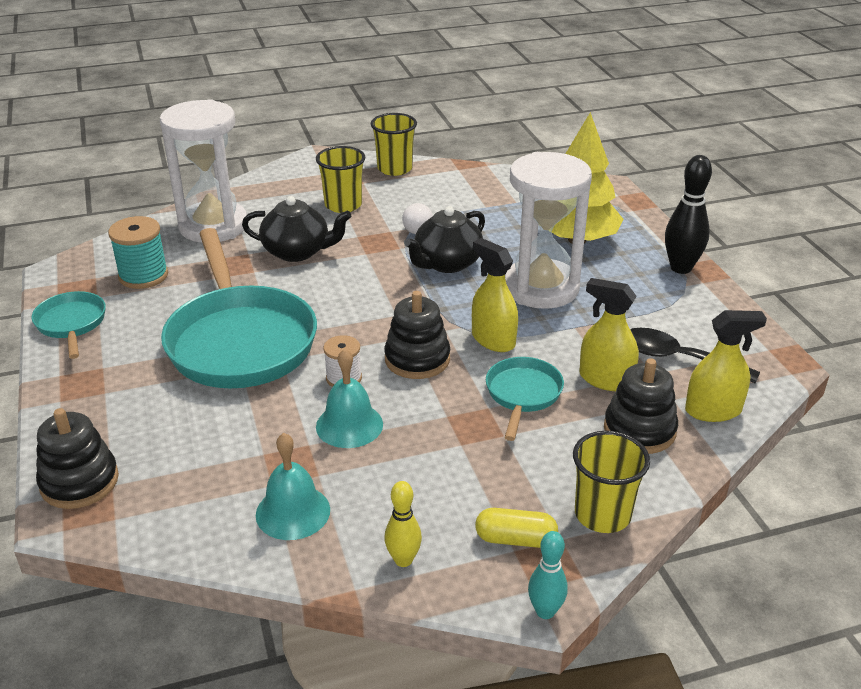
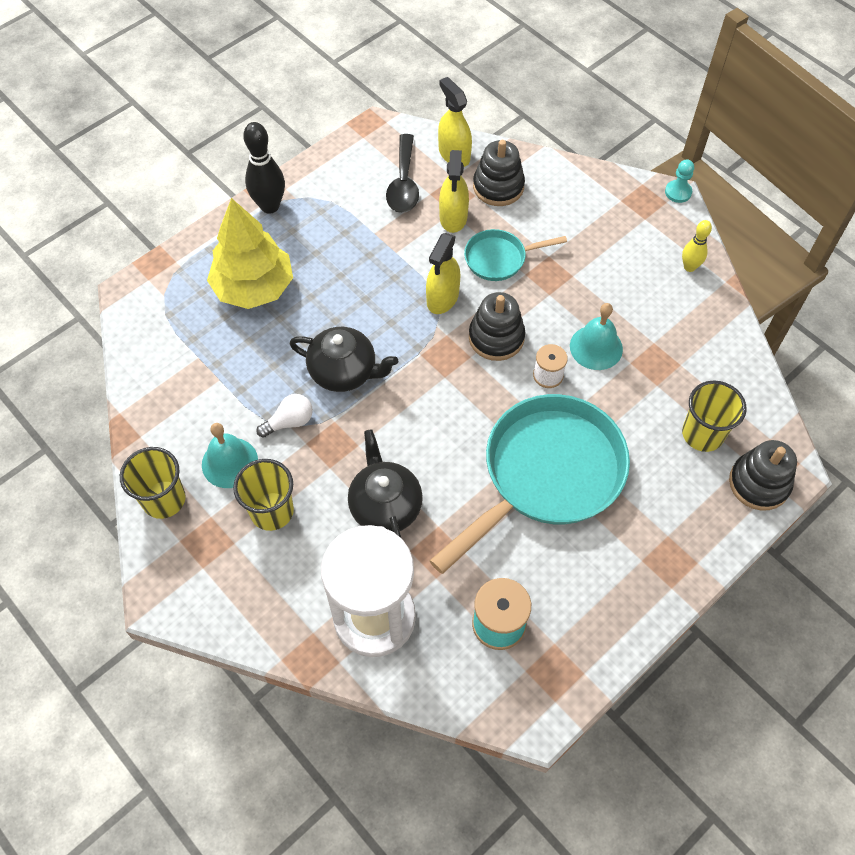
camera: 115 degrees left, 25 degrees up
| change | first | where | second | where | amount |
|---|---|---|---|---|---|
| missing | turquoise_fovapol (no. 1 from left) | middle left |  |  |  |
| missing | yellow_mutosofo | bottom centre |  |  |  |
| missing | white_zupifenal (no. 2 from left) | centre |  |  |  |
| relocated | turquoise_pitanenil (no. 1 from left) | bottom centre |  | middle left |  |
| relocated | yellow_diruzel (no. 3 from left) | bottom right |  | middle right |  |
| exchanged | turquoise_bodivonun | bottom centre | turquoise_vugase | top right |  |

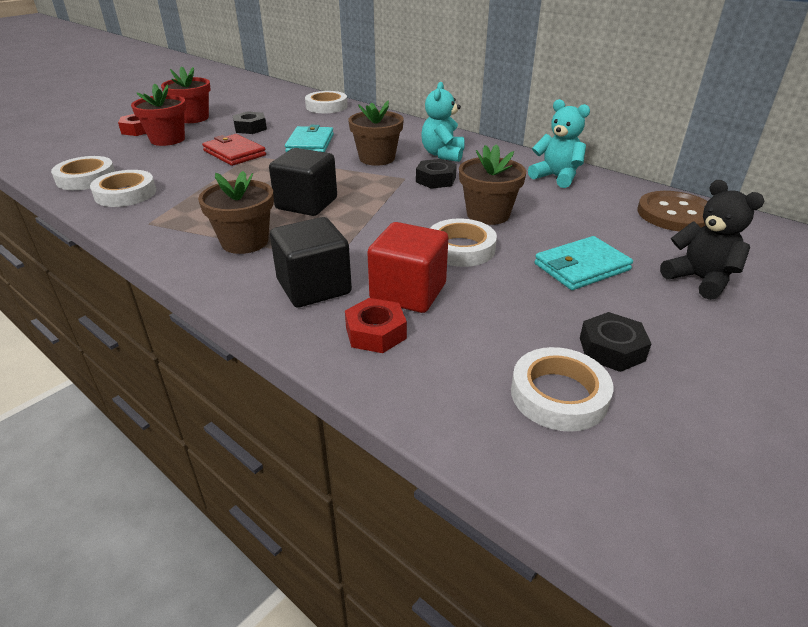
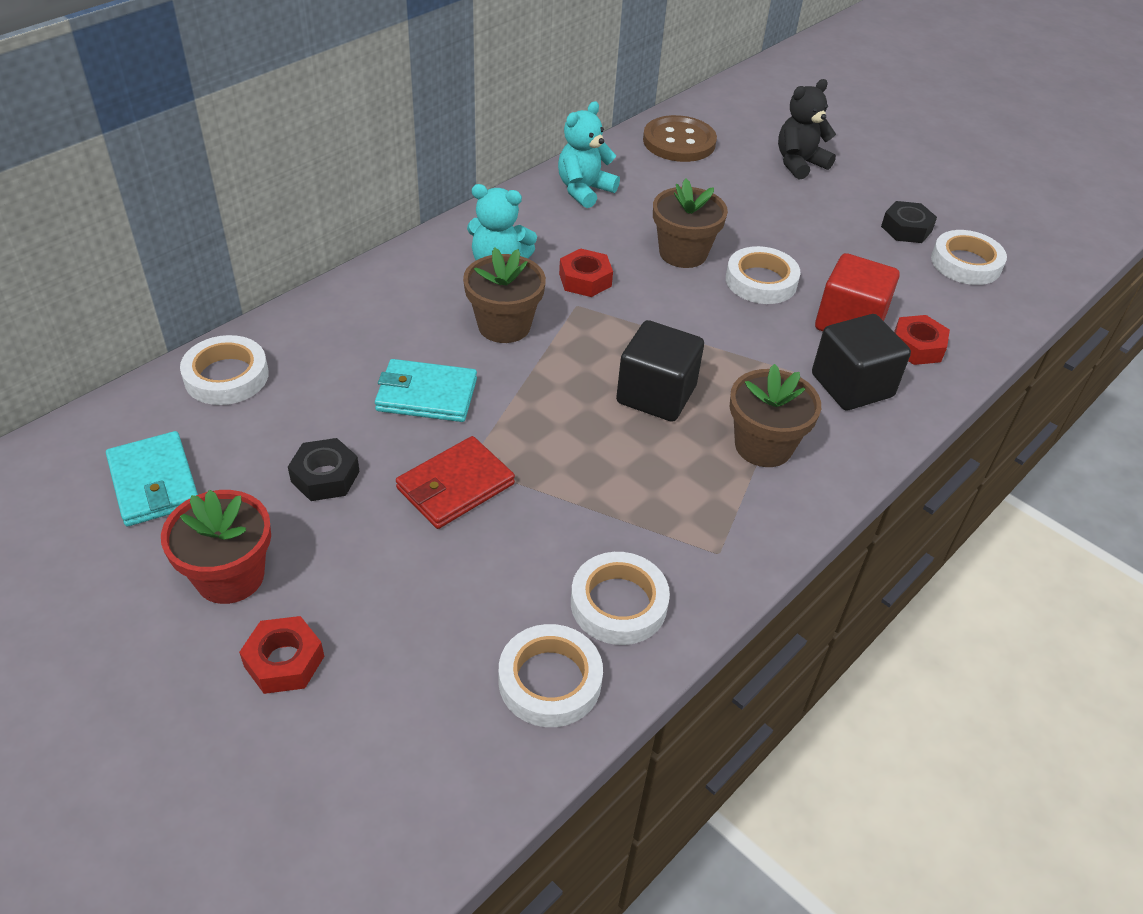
camera: 90 degrees left, 10 degrees up
| change | first | where | second | where | amount |
|---|---|---|---|---|---|
| missing | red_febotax (no. 1 from left) | top left |  |  |  |
| relocated | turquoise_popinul (no. 2 from left in the first image) | middle right | turquoise_popinul (no. 1 from left) | middle left |  |
| colour | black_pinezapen (no. 2 from left) | top centre | red_pinezapen (no. 2 from left) | top centre |  |

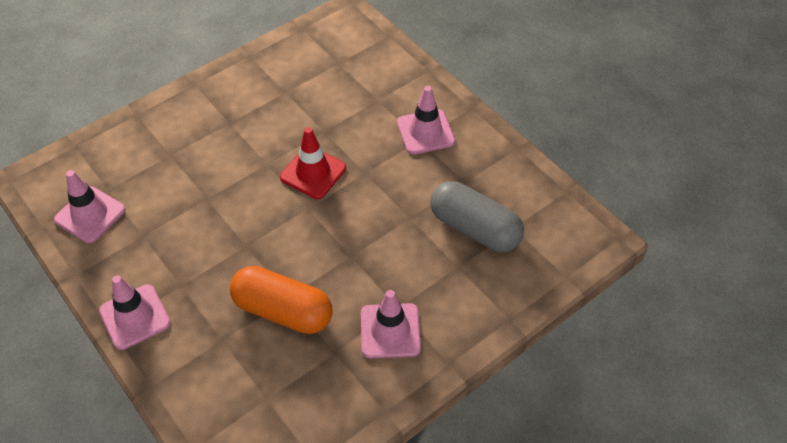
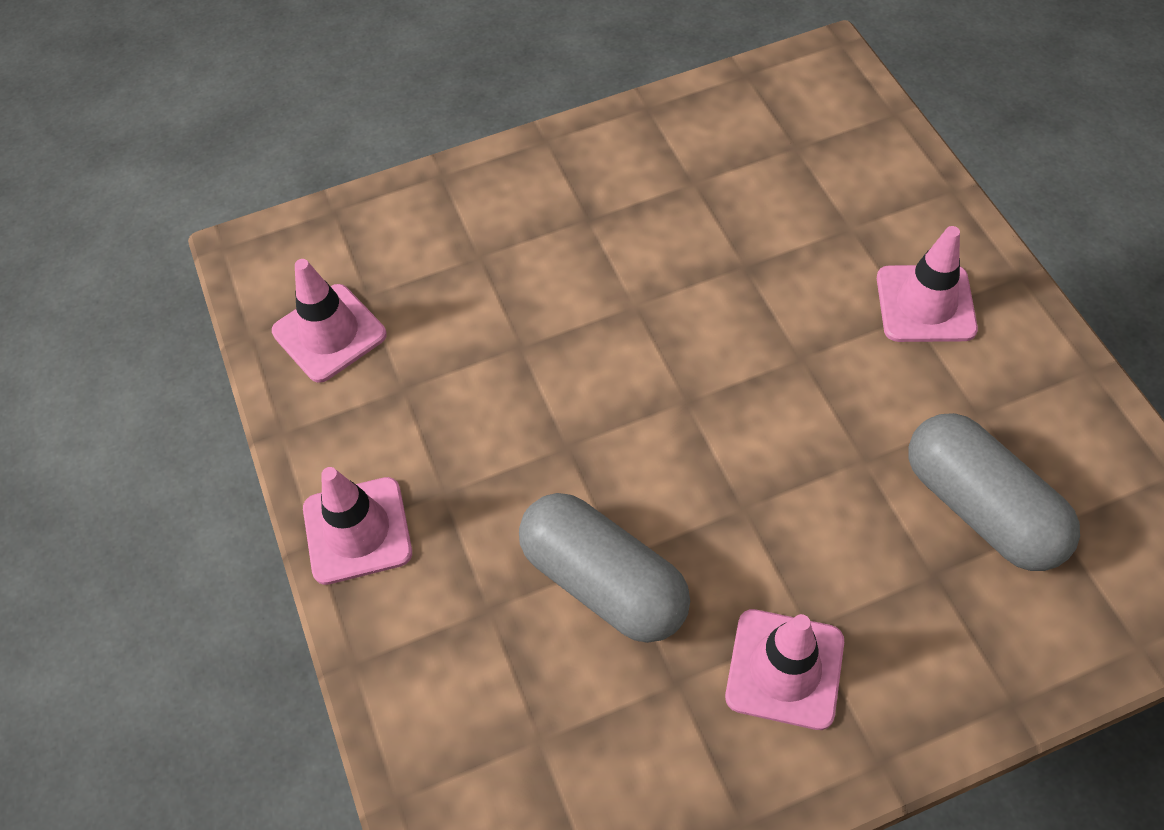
camera: 20 degrees right, 5 degrees up
| change | first | where | second | where | amount |
|---|---|---|---|---|---|
| missing | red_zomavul | centre |  |  |  |
| colour | orange_mutosofo | bottom centre | grey_mutosofo (no. 1 from left) | bottom centre |  |

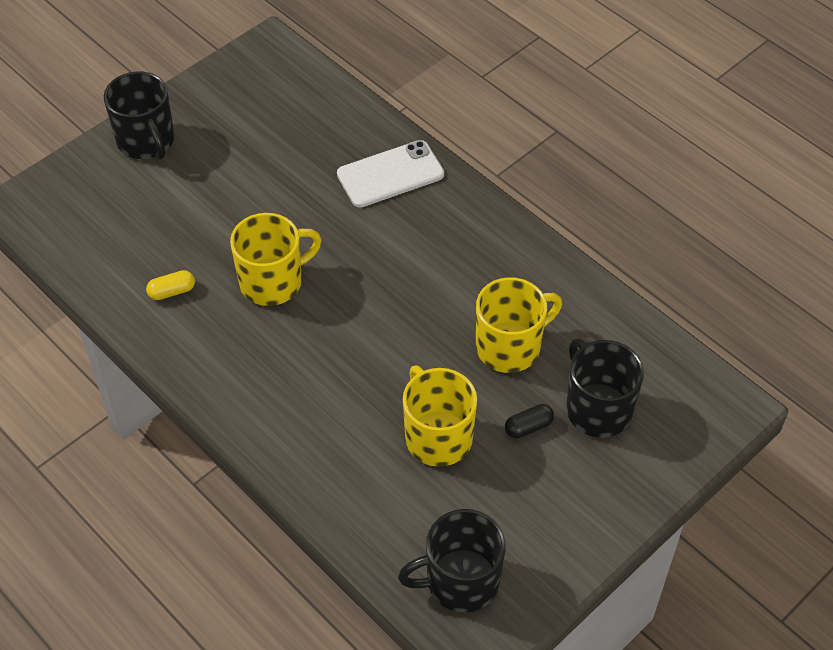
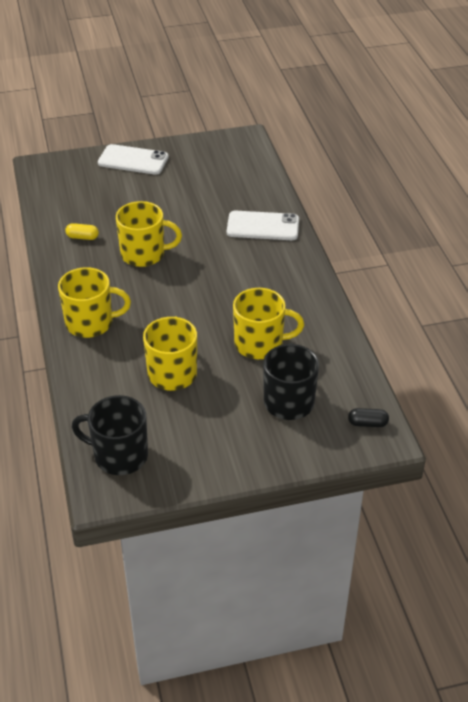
camera: 30 degrees right, 10 degrees down
| change | first | where | second | where | amount |
|---|---|---|---|---|---|
| appeared |  |  | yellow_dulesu (no. 1 from left) | middle left |  |
| relocated | black_mutosofo | centre |  | middle right |  |
| exchanged | black_dulesu (no. 1 from left) | top left | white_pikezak (no. 1 from left) | top left |  |

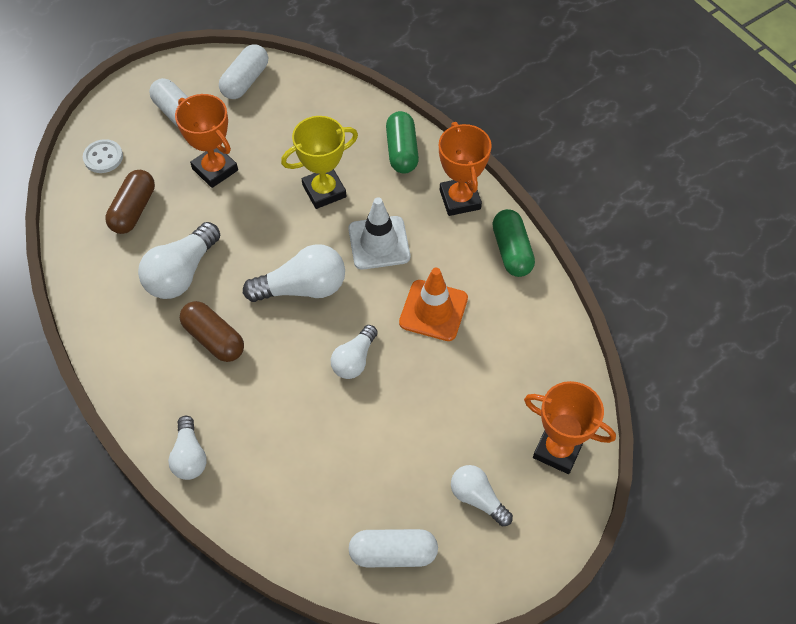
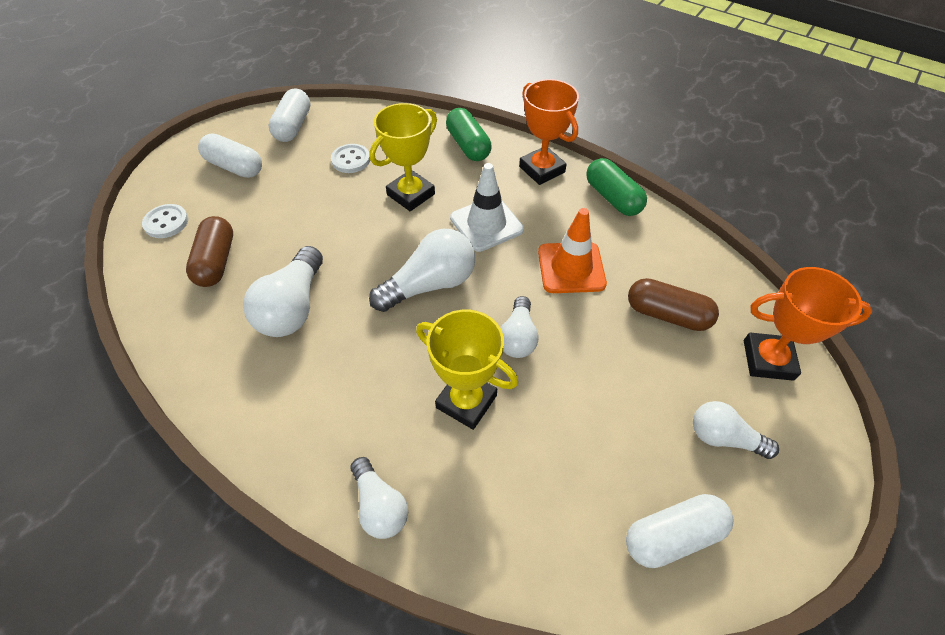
camera: 20 degrees left, 5 degrees down
| change | first | where | second | where | amount |
|---|---|---|---|---|---|
| missing | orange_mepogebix (no. 1 from left) | top left |  |  |  |
| appeared |  |  | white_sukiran (no. 2 from left) | top centre |  |
| appeared |  |  | yellow_mepogebix (no. 2 from left) | centre |  |
| relocated | brown_mutosofo (no. 2 from left) | middle left |  | middle right |  |

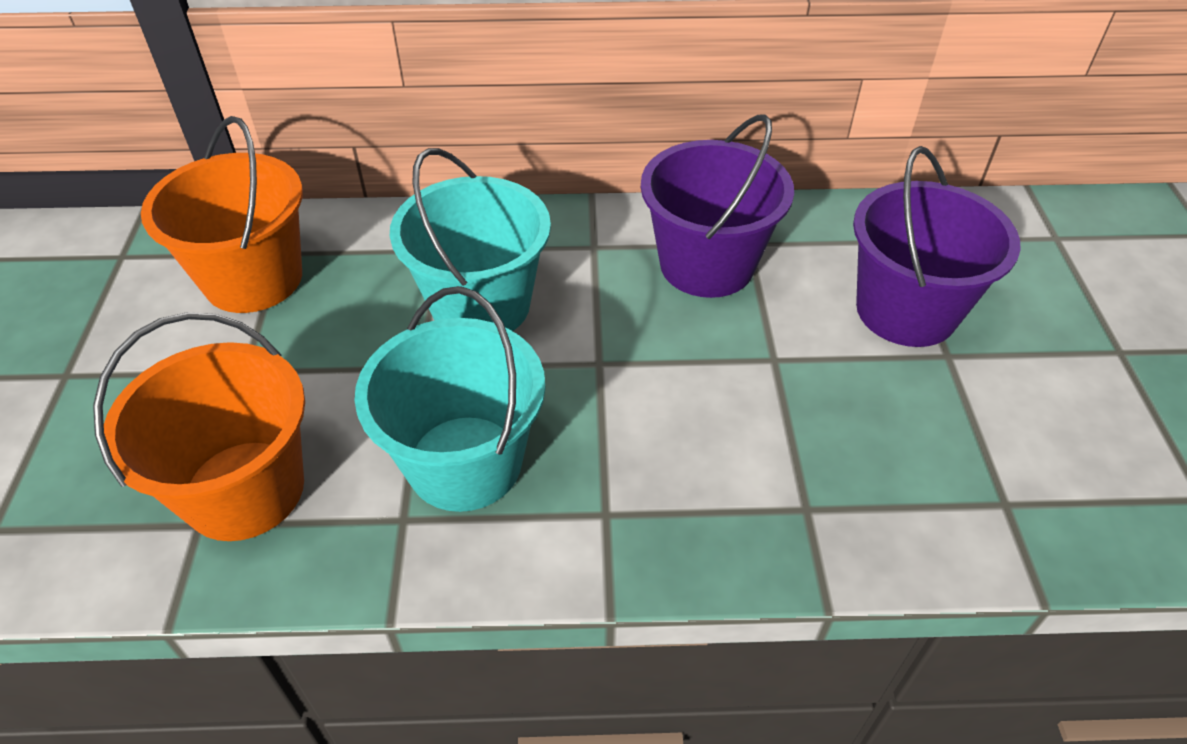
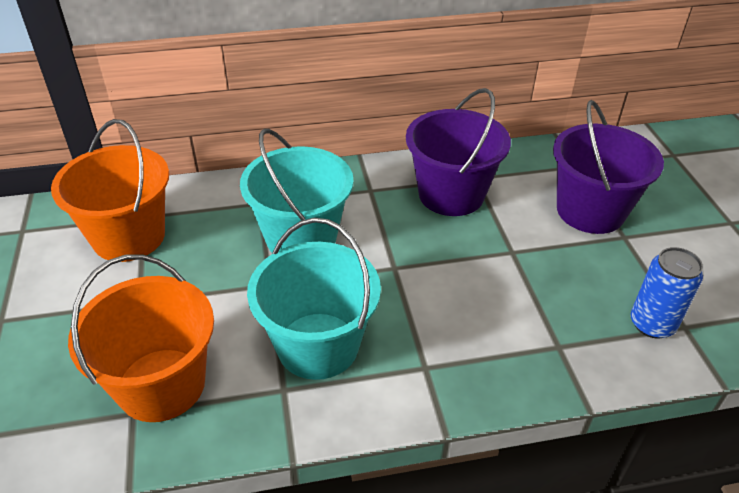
camera: 10 degrees left, 5 degrees down
| change | first | where | second | where | amount |
|---|---|---|---|---|---|
| appeared |  |  | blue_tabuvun | middle right |  |

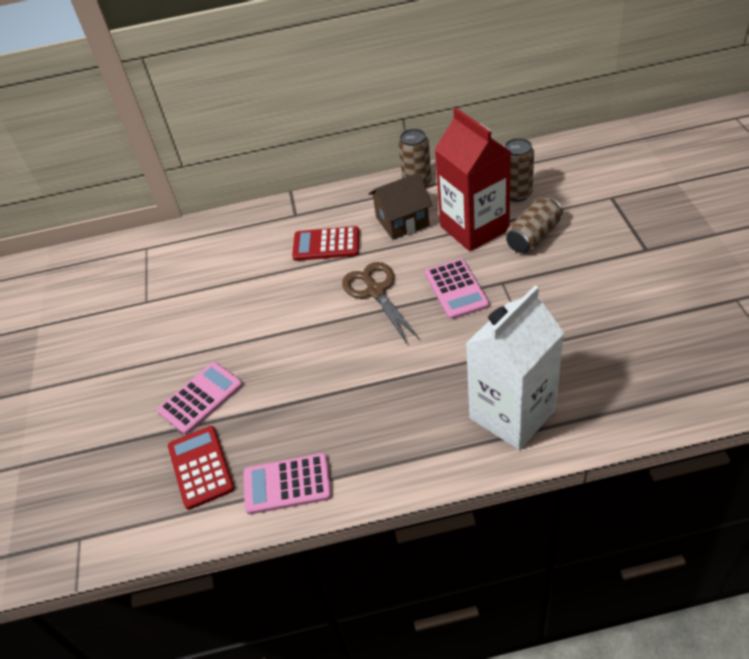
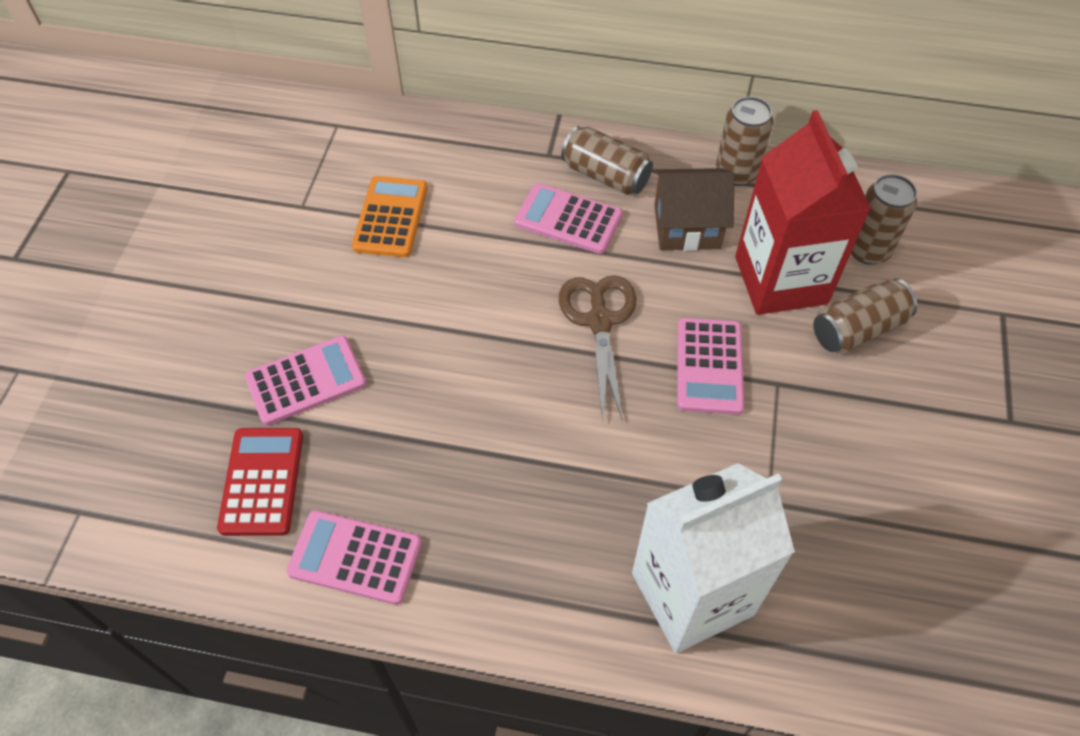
camera: 15 degrees right, 10 degrees up
| change | first | where | second | where | amount |
|---|---|---|---|---|---|
| appeared |  |  | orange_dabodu | top centre |  |
| appeared |  |  | brown_tabuvun (no. 1 from left) | top centre |  |
| colour | red_dabodu (no. 2 from left) | centre | pink_dabodu (no. 3 from left) | top centre |  |

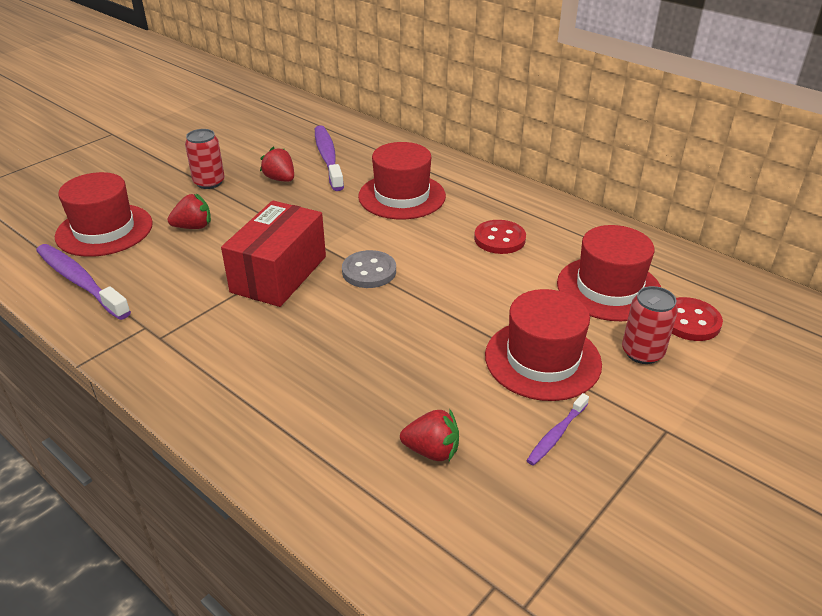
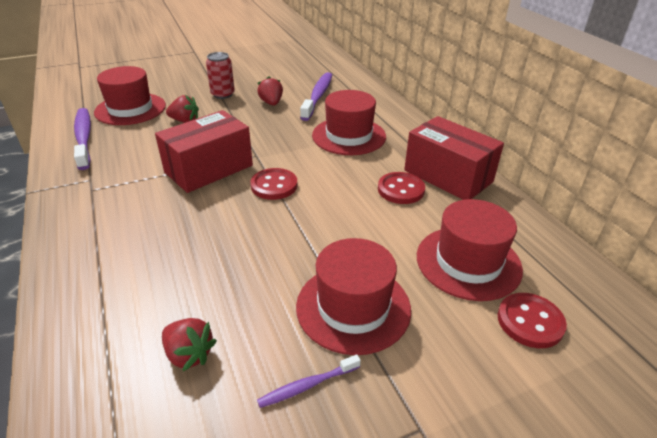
camera: 25 degrees right, 0 degrees up
| change | first | where | second | where | amount |
|---|---|---|---|---|---|
| missing | red_tabuvun (no. 2 from left) | middle right |  |  |  |
| appeared |  |  | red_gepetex (no. 2 from left) | middle right |  |
| colour | grey_sukiran | centre | red_sukiran (no. 1 from left) | centre |  |

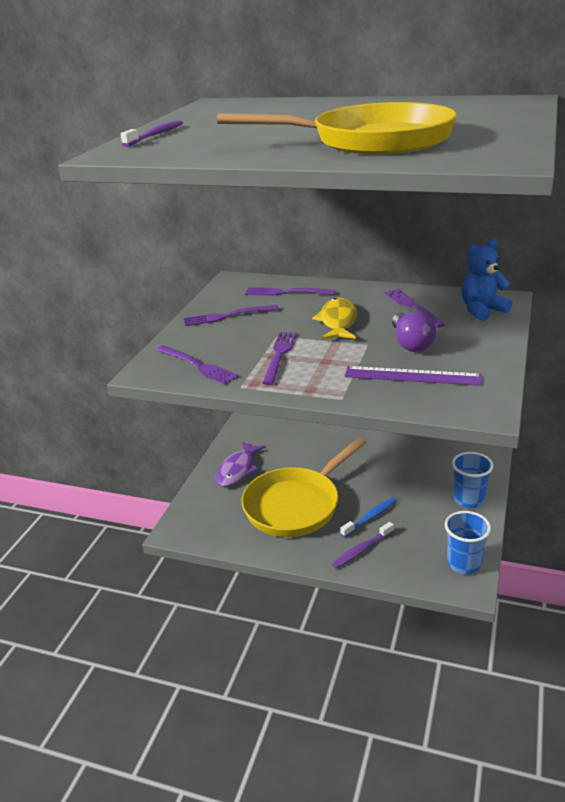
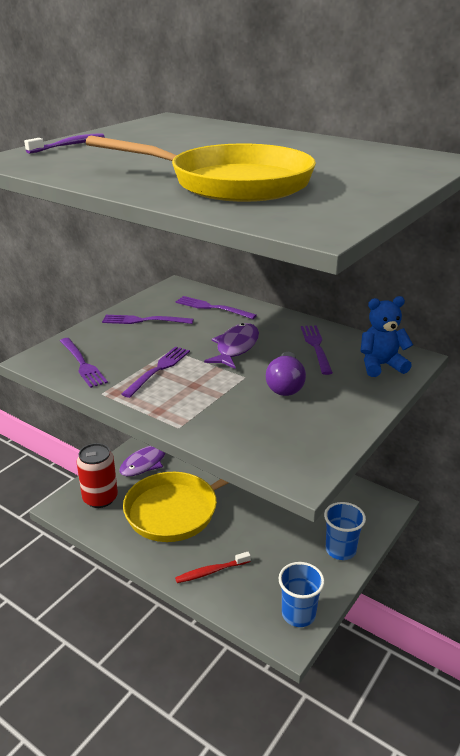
camera: 15 degrees right, 0 degrees up
| change | first | where | second | where | amount |
|---|---|---|---|---|---|
| missing | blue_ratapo | centre |  |  |  |
| missing | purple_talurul | middle right |  |  |  |
| appeared |  |  | red_tabuvun | middle left |  |
| colour | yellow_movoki | centre | purple_movoki (no. 2 from left) | centre |  |
| colour | purple_ratapo (no. 2 from left) | bottom centre | red_ratapo | bottom centre |  |

